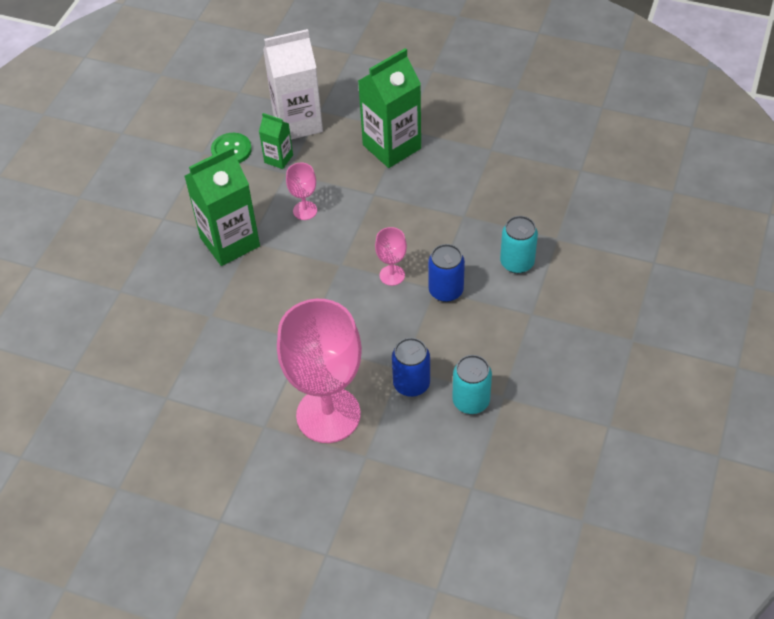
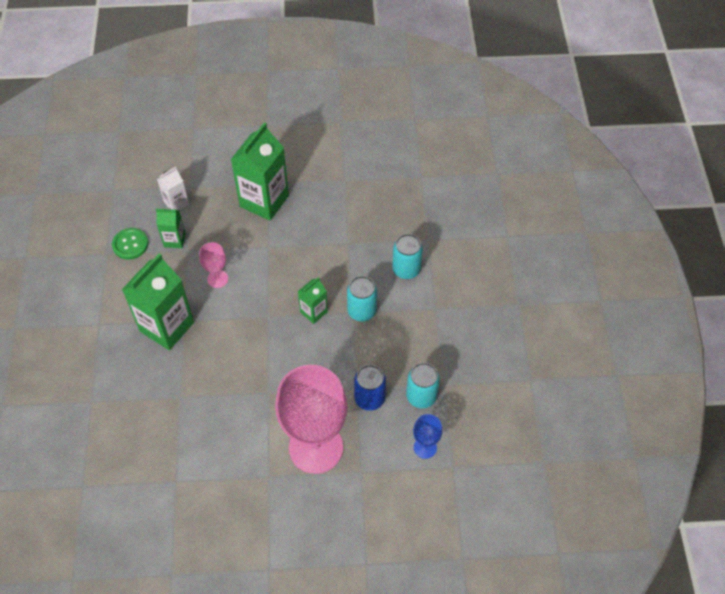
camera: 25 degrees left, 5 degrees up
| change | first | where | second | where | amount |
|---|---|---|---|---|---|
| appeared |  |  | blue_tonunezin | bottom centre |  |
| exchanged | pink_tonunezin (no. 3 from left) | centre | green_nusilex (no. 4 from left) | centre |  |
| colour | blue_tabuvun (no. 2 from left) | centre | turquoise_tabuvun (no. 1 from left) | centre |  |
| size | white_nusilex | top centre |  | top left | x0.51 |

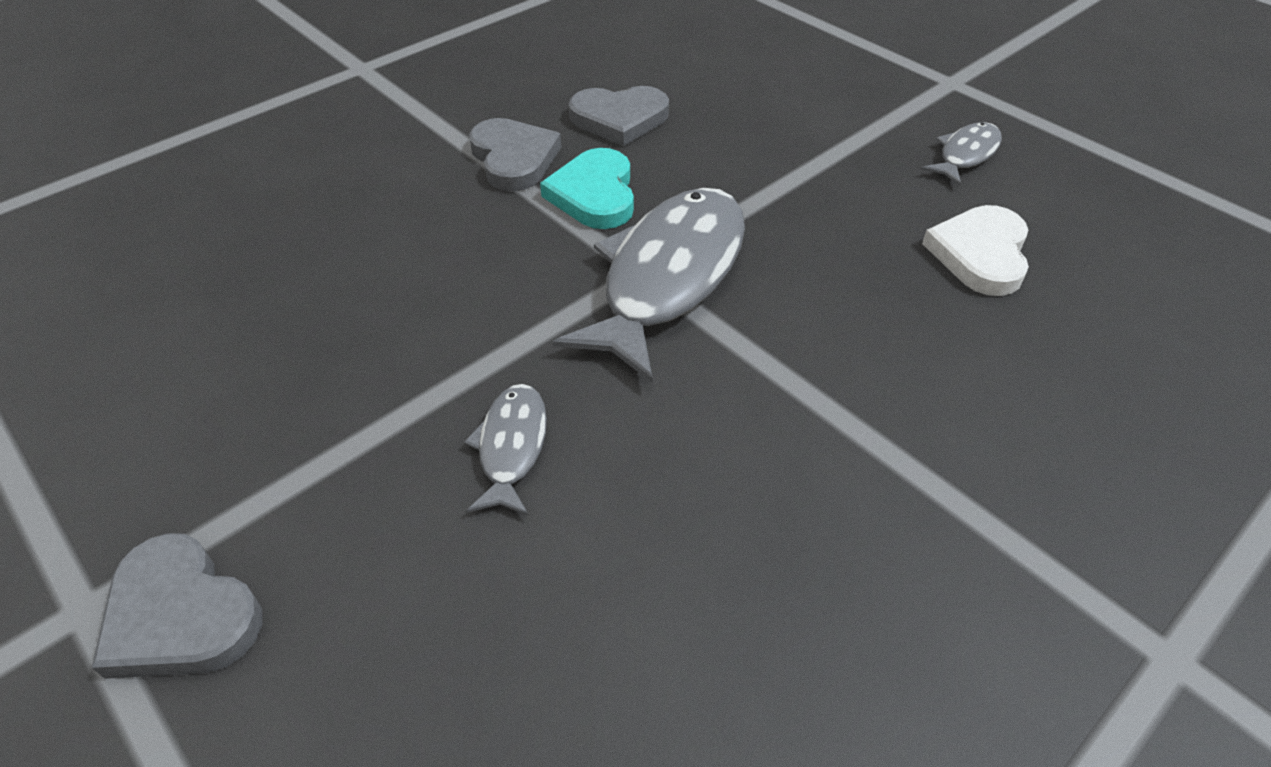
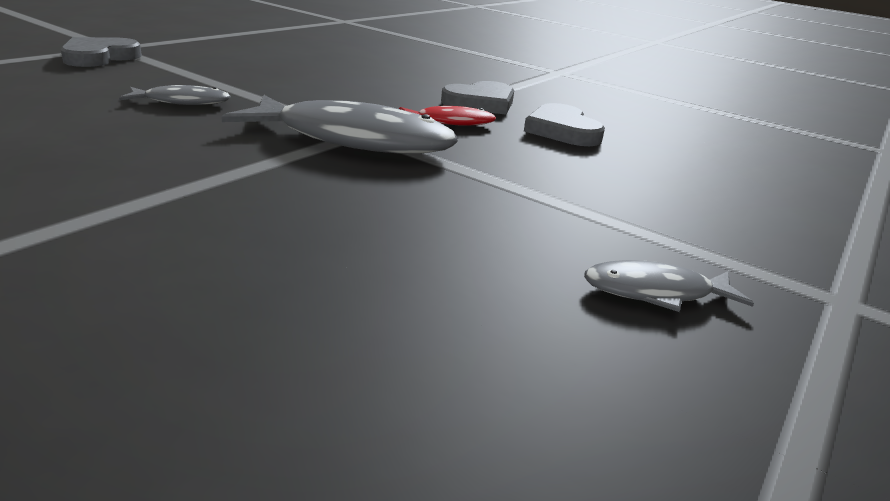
camera: 75 degrees right, 20 degrees down
| change | first | where | second | where | amount |
|---|---|---|---|---|---|
| missing | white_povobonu | top right |  |  |  |
| exchanged | turquoise_povobonu | top centre | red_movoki | top centre |  |
| spun | grey_movoki (no. 3 from left) | top right |  | middle right | 150 degrees clockwise |

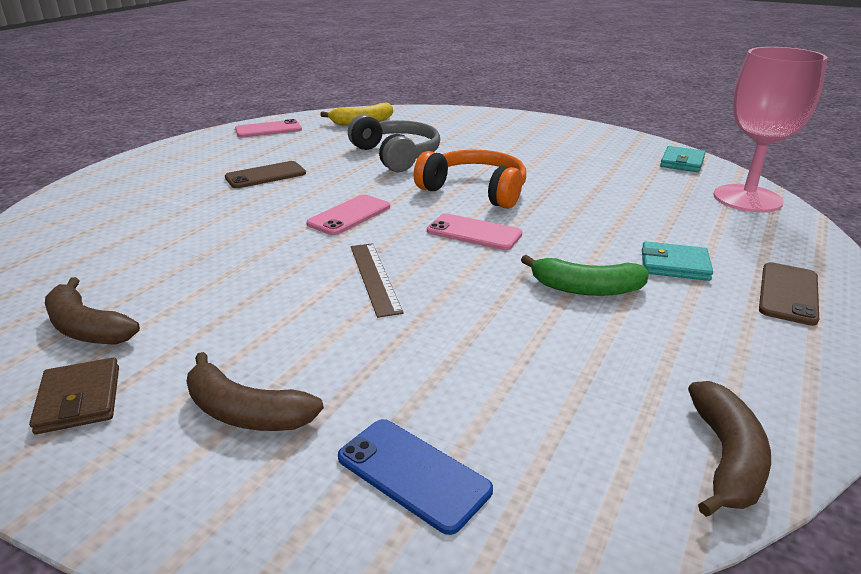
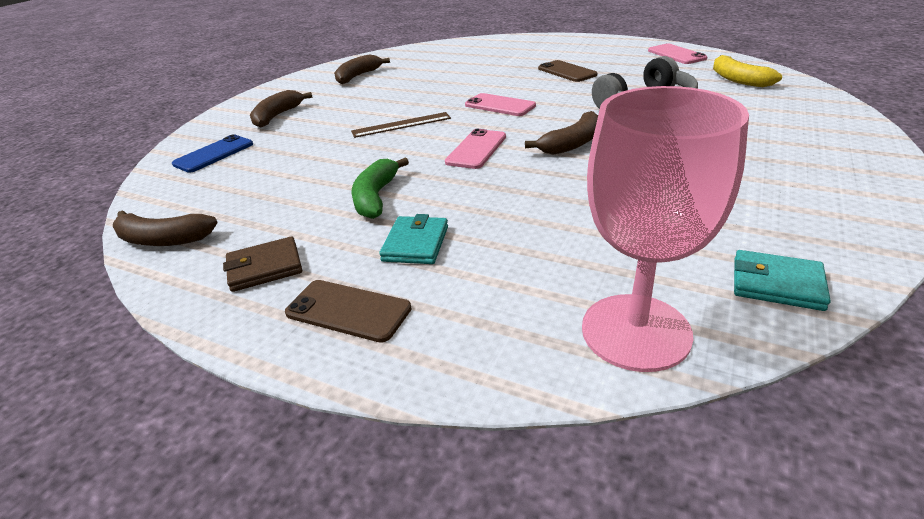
camera: 90 degrees right, 5 degrees up
| change | first | where | second | where | amount |
|---|---|---|---|---|---|
| relocated | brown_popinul | bottom left |  | middle left |  |
| exchanged | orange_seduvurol | top centre | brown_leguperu (no. 4 from left) | top centre |  |

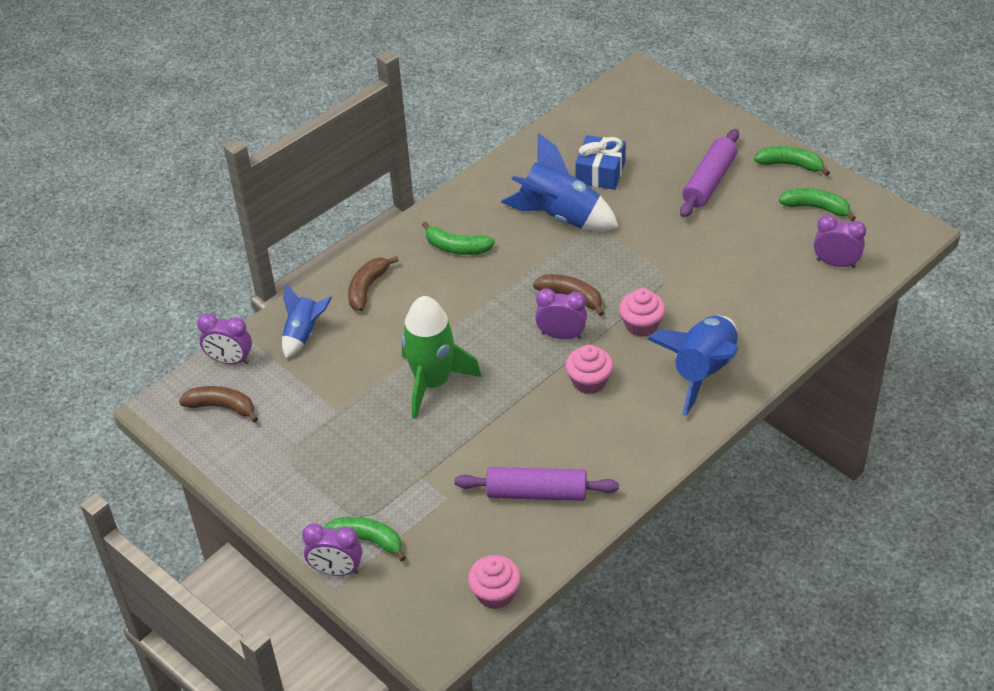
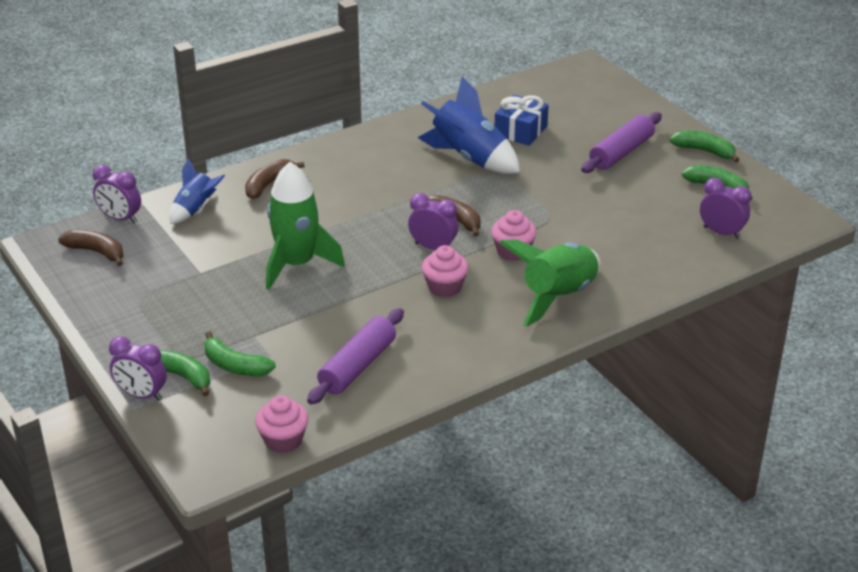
camera: 10 degrees right, 10 degrees down
| change | first | where | second | where | amount |
|---|---|---|---|---|---|
| relocated | green_leguperu (no. 2 from left) | centre |  | middle left |  |
| colour | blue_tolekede (no. 3 from left) | middle right | green_tolekede (no. 2 from left) | centre |  |
| spun | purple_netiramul (no. 1 from left) | bottom centre |  | centre | 75 degrees counterclockwise |

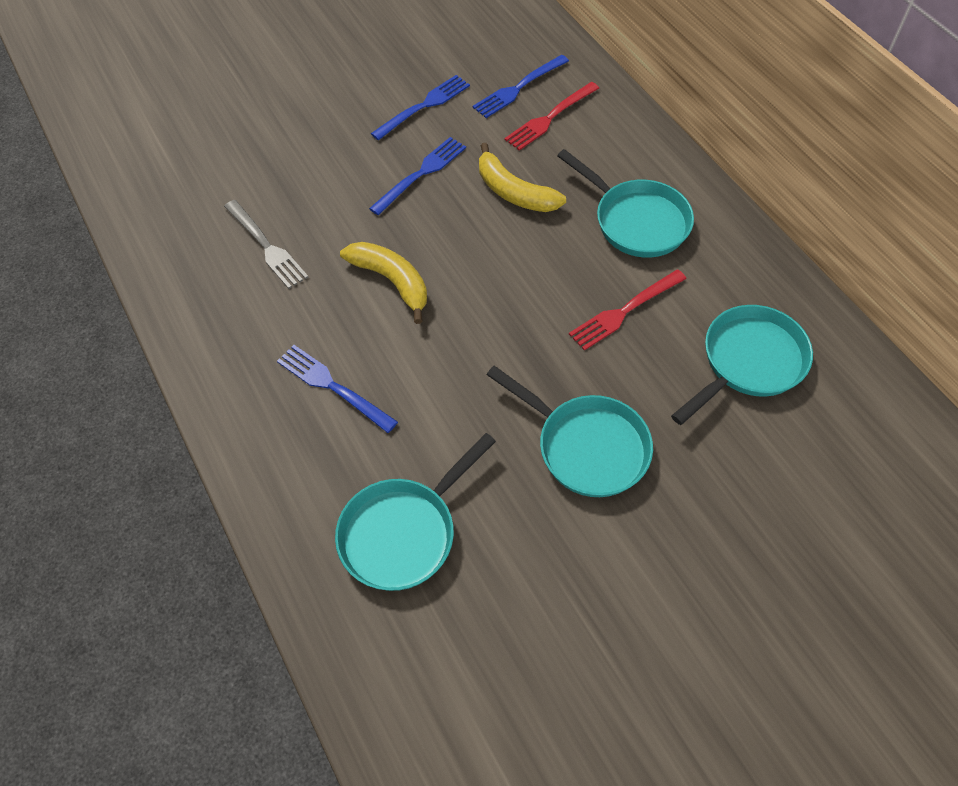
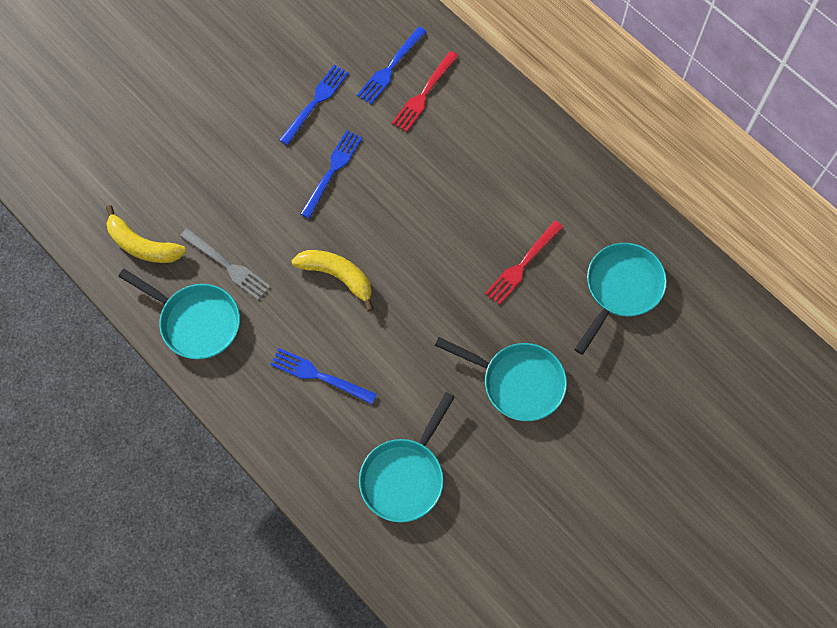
camera: 15 degrees left, 10 degrees up
| change | first | where | second | where | amount |
|---|---|---|---|---|---|
| relocated | yellow_leguperu (no. 2 from left in the first image) | top centre | yellow_leguperu (no. 1 from left) | middle left |  |
| relocated | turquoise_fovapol (no. 3 from left in the first image) | top centre | turquoise_fovapol (no. 1 from left) | middle left |  |

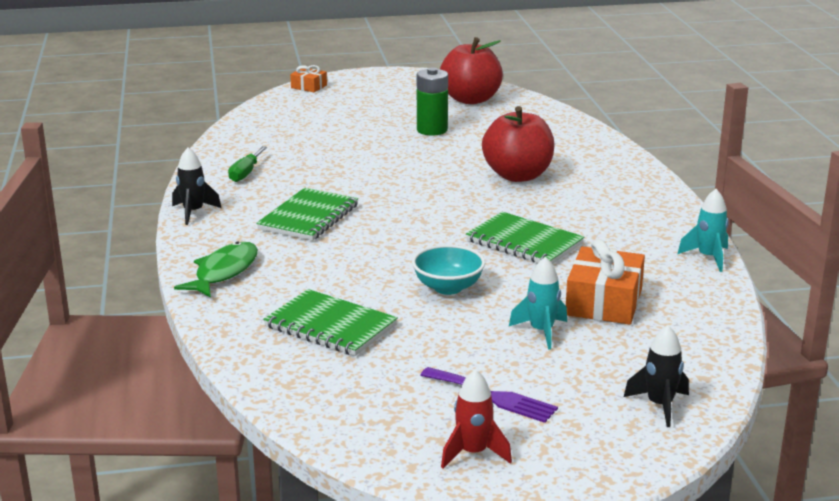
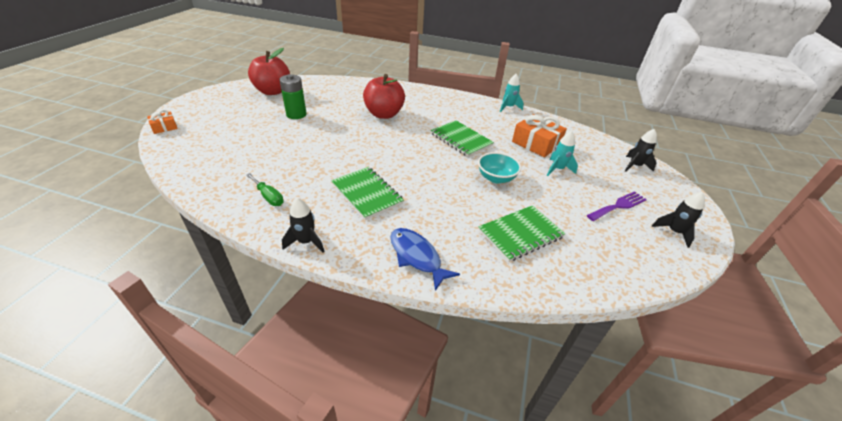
camera: 65 degrees left, 15 degrees up
| change | first | where | second | where | amount |
|---|---|---|---|---|---|
| colour | green_movoki | middle left | blue_movoki | centre |  |
| colour | red_tolekede | bottom centre | black_tolekede (no. 3 from left) | middle right |  |
| spun | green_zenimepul (no. 3 from left in the first image) | centre | green_zenimepul (no. 2 from left) | top centre | 75 degrees clockwise |

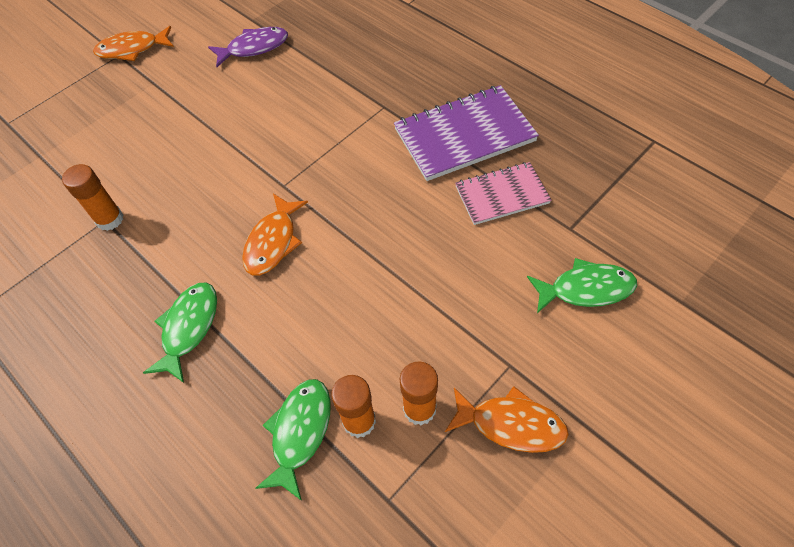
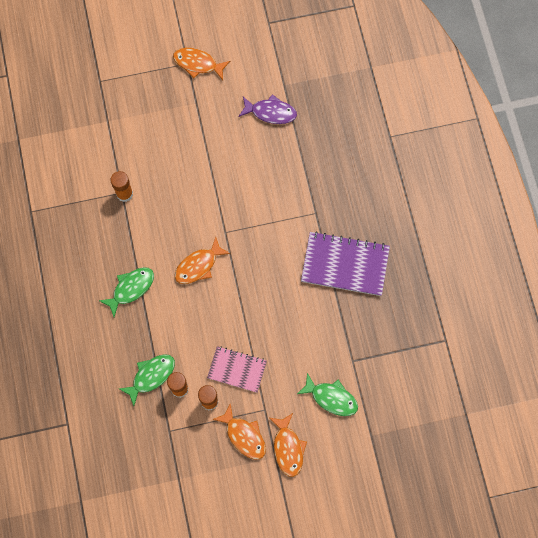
camera: 30 degrees right, 15 degrees up
| change | first | where | second | where | amount |
|---|---|---|---|---|---|
| appeared |  |  | orange_movoki (no. 4 from left) | bottom centre |  |
| relocated | pink_zenimepul | centre |  | bottom centre |  |

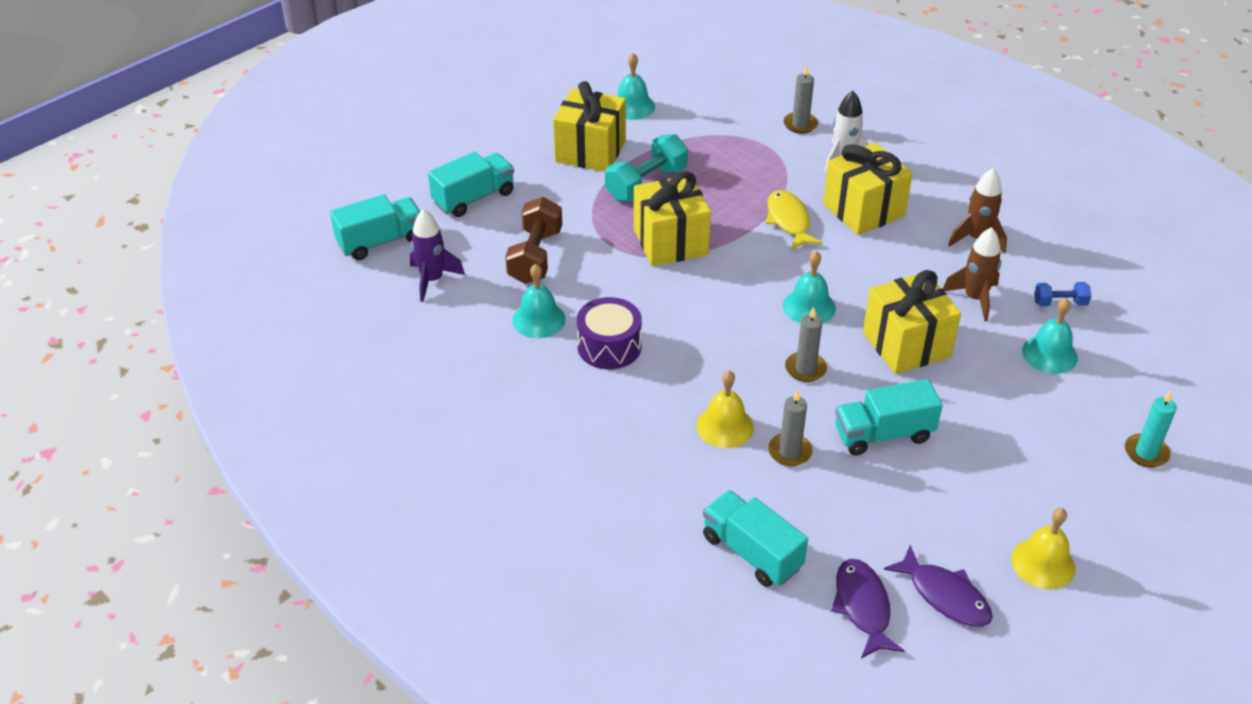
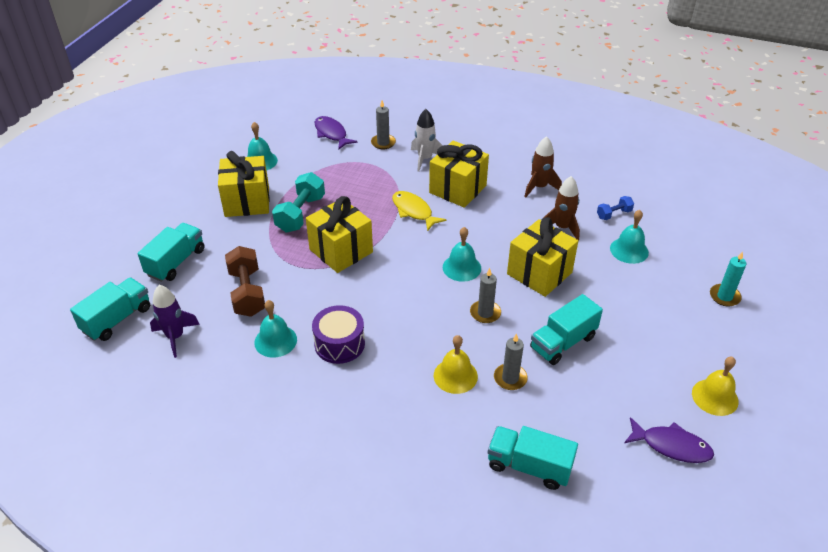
camera: 25 degrees left, 0 degrees up
| change | first | where | second | where | amount |
|---|---|---|---|---|---|
| relocated | purple_movoki (no. 1 from left) | bottom right |  | top centre |  |

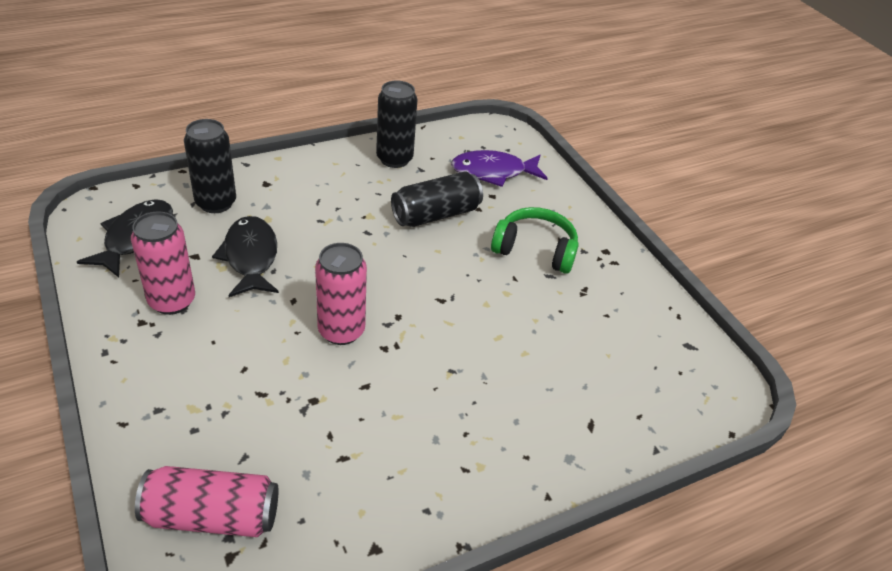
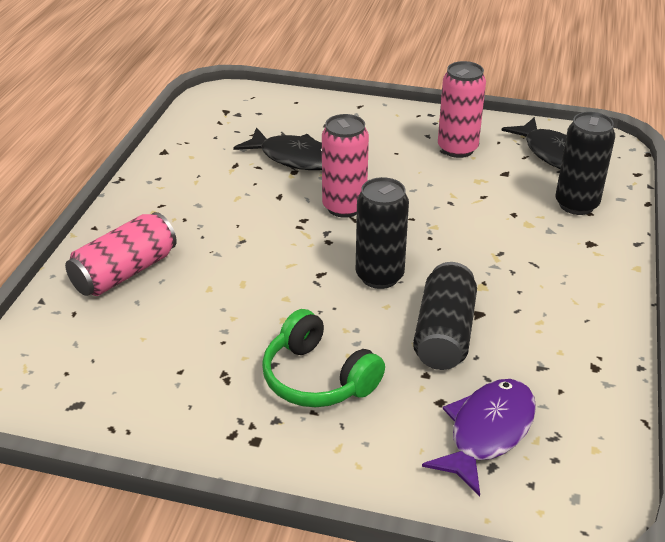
camera: 135 degrees right, 5 degrees down
| change | first | where | second | where | amount |
|---|---|---|---|---|---|
| relocated | pink_tabuvun (no. 2 from left in the first image) | bottom left | pink_tabuvun (no. 1 from left) | middle left |  |
| relocated | black_movoki (no. 2 from left in the first image) | middle left | black_movoki (no. 1 from left) | top centre |  |
| relocated | black_tabuvun (no. 2 from left in the first image) | top centre | black_tabuvun (no. 1 from left) | centre |  |
| spun | green_seduvurol | centre |  | centre | 75 degrees clockwise |

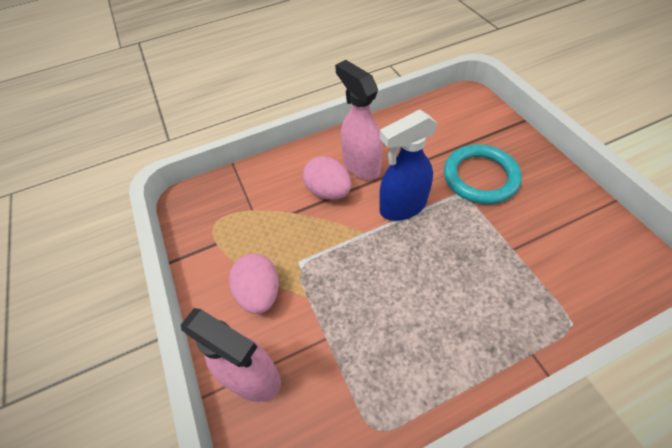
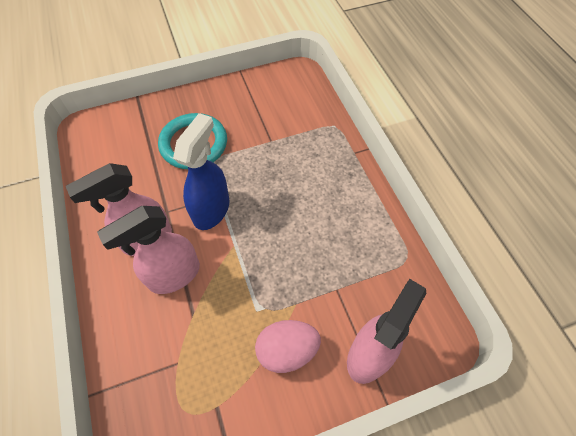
camera: 90 degrees left, 5 degrees up
| change | first | where | second | where | amount |
|---|---|---|---|---|---|
| exchanged | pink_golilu (no. 2 from left) | centre | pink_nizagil (no. 2 from left) | middle left |  |
| spun | blue_nizagil | centre |  | centre | 135 degrees counterclockwise |

